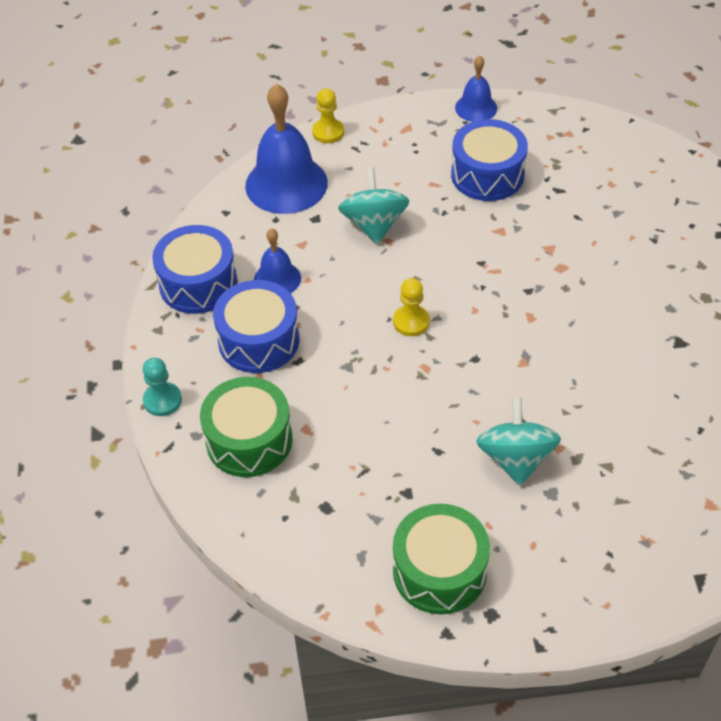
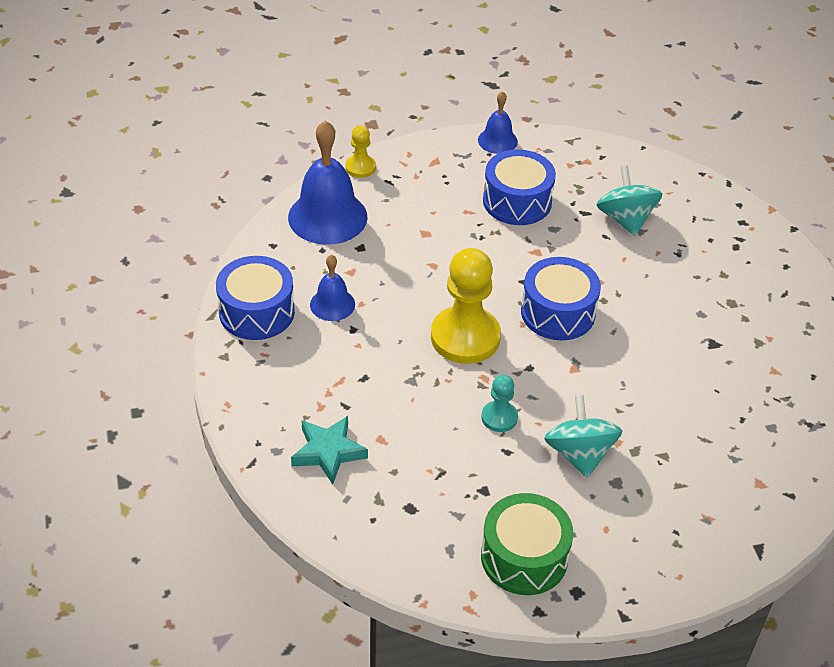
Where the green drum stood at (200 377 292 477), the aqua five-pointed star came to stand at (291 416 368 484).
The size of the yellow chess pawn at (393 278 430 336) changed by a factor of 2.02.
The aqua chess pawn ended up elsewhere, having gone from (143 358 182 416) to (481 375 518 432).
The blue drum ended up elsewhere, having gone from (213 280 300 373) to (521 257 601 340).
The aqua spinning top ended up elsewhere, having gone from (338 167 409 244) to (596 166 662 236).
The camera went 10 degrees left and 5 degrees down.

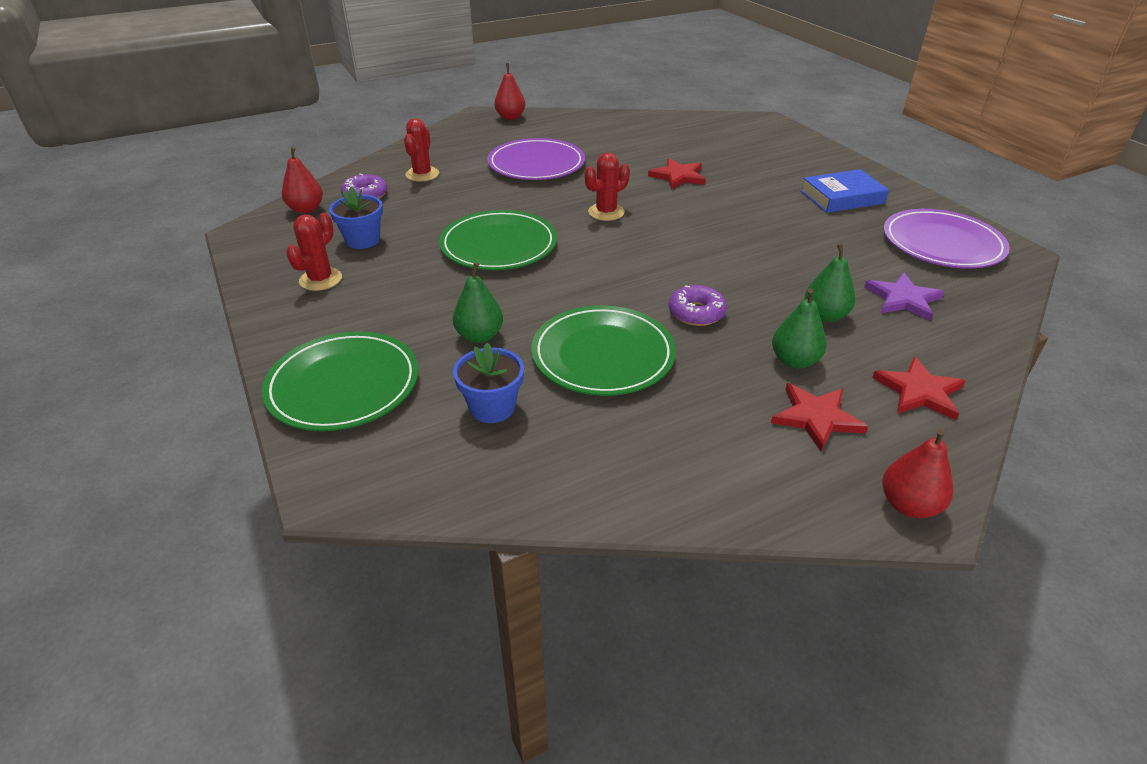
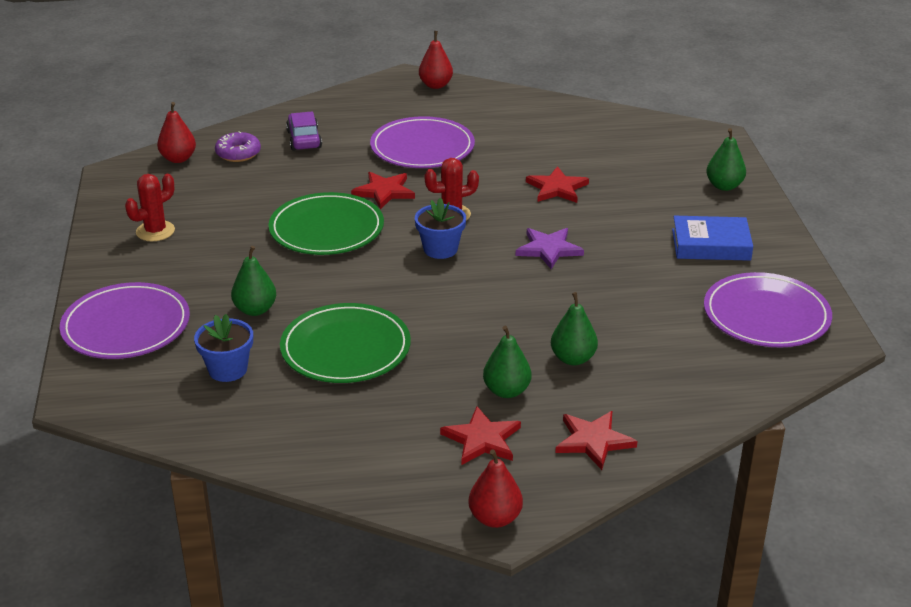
What was the green plate at (262 331 418 431) turned into the royal purple plate at (60 282 190 359).
Where the crimson saguaro cactus stood at (404 118 439 182), the royal purple car came to stand at (286 111 322 151).
The second view gained the crimson five-pointed star at (351 172 415 209).
The blue potted plant ended up elsewhere, having gone from (329 187 383 249) to (415 198 466 259).
The royal purple five-pointed star ended up elsewhere, having gone from (864 272 944 321) to (516 228 584 269).
The second view gained the green pear fruit at (706 128 746 191).
The second view lost the royal purple doughnut at (668 285 727 326).
The camera went 20 degrees right and 5 degrees down.

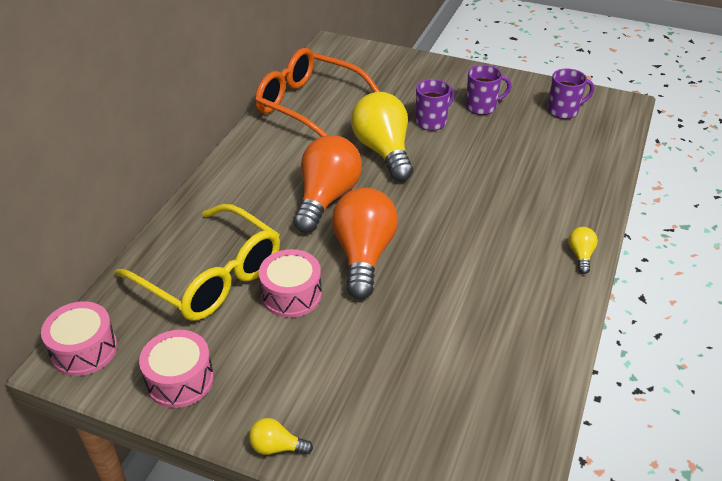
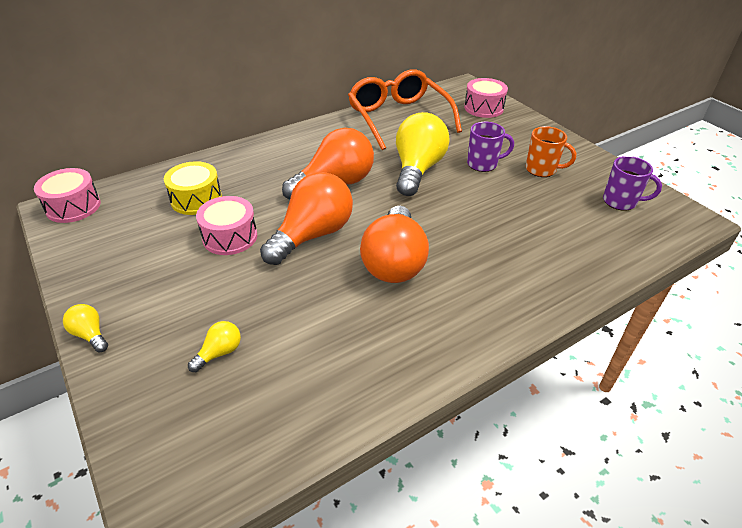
Where the yellow glasses stood at (115 204 280 321), the yellow drum came to stand at (164 161 222 215).
The yellow bulb ended up elsewhere, having gone from (568 227 598 274) to (188 321 241 372).
The second view gained the orange-coloured bulb at (360 206 429 283).
The pink drum ended up elsewhere, having gone from (139 330 214 408) to (464 78 508 118).
What was the royal purple mug at (466 65 512 115) turned into the orange-coloured mug at (526 126 576 177).
The camera went 35 degrees right and 0 degrees up.

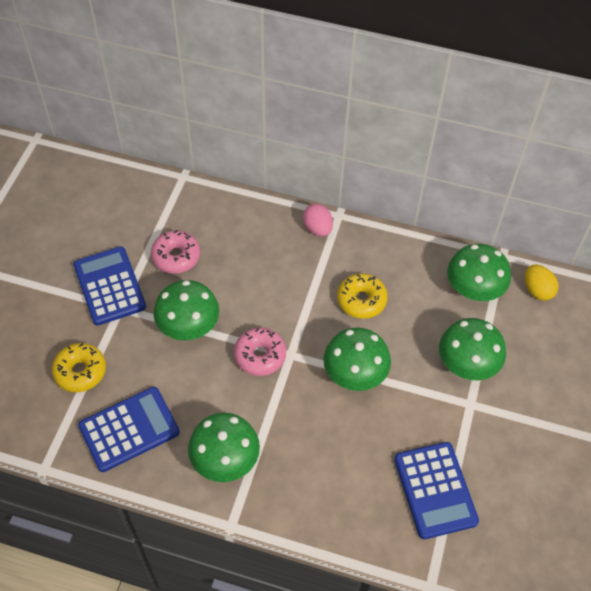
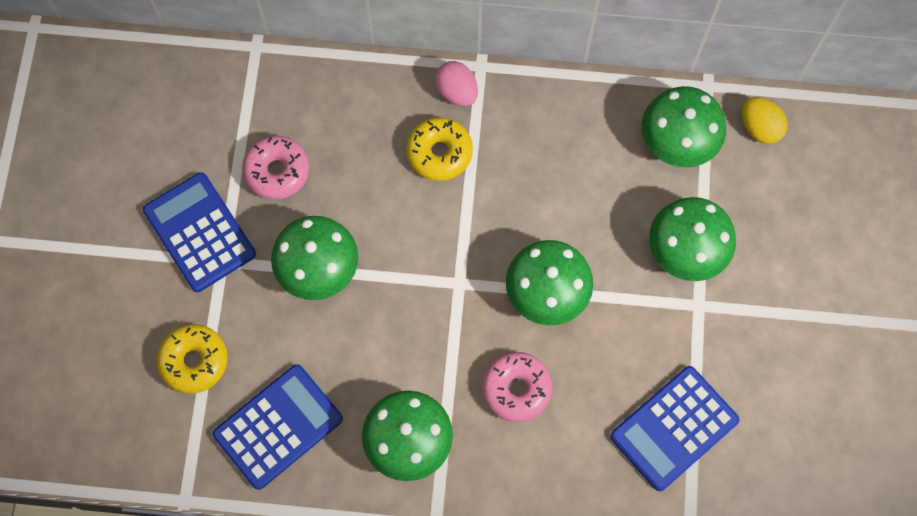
The yellow doughnut ended up elsewhere, having gone from (337 273 388 319) to (406 117 473 181).
The pink doughnut ended up elsewhere, having gone from (234 328 286 376) to (482 352 552 422).
The blue pocket calculator at (394 442 479 539) ended up facing another way, 75 degrees clockwise from before.
The camera went 10 degrees left and 15 degrees up.

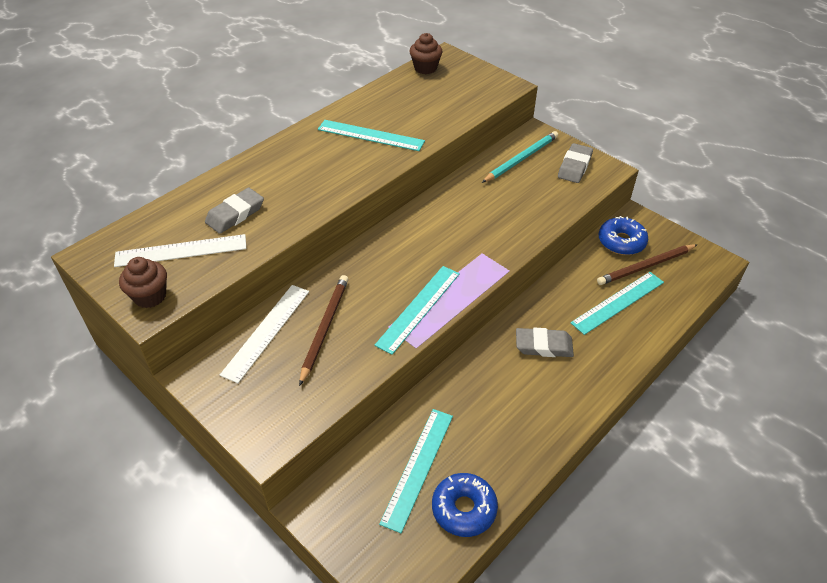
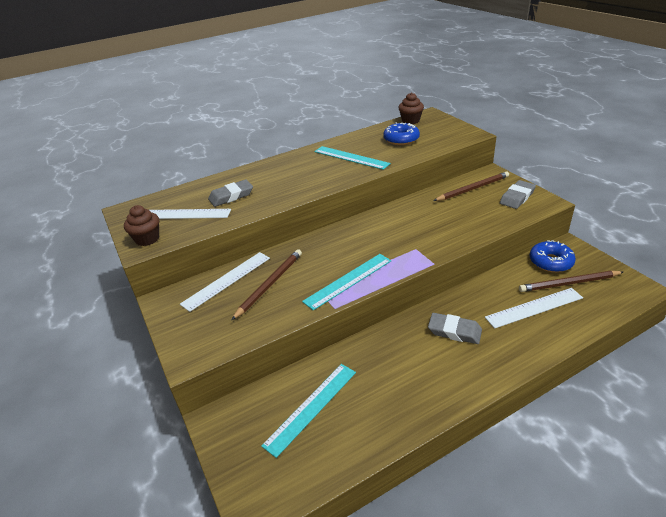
The blue doughnut ended up elsewhere, having gone from (432 473 498 537) to (383 122 420 145).
What was the aqua wooden pencil at (482 131 558 183) turned into the russet wooden pencil at (433 171 509 201).
What was the aqua straightedge at (571 272 664 335) turned into the white straightedge at (485 288 583 329).
The camera went 20 degrees right and 10 degrees down.

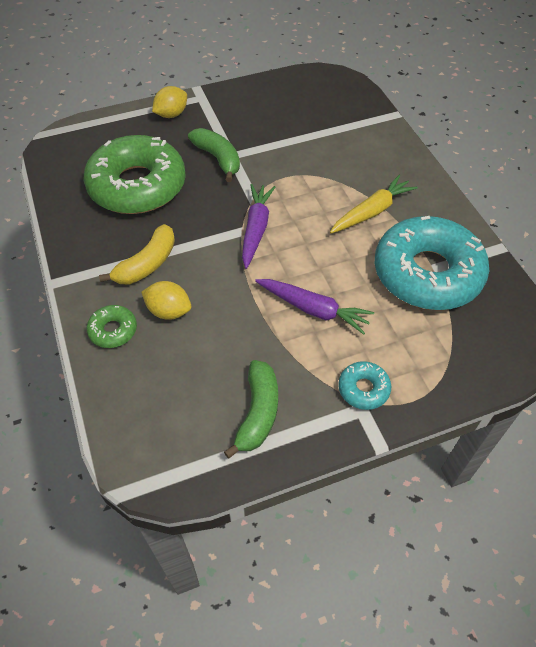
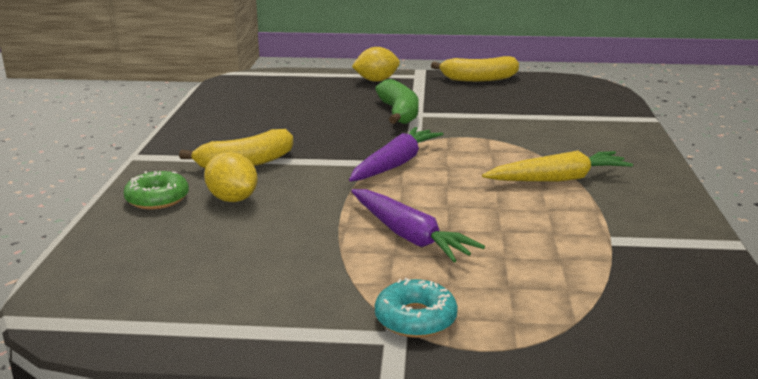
The second view gained the yellow toy banana at (431 56 519 82).
The second view lost the green doughnut at (84 135 186 214).
The second view lost the green toy banana at (224 360 278 459).
The second view lost the aqua doughnut at (375 216 489 310).
The camera went 25 degrees right and 30 degrees down.

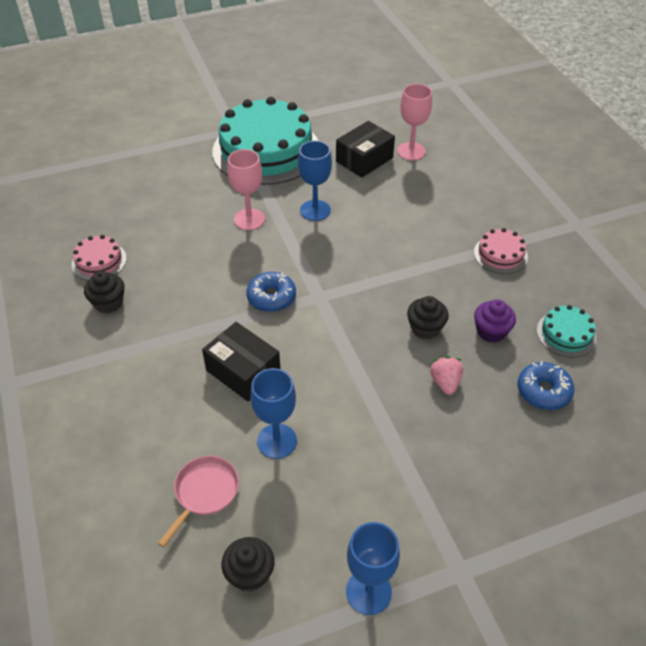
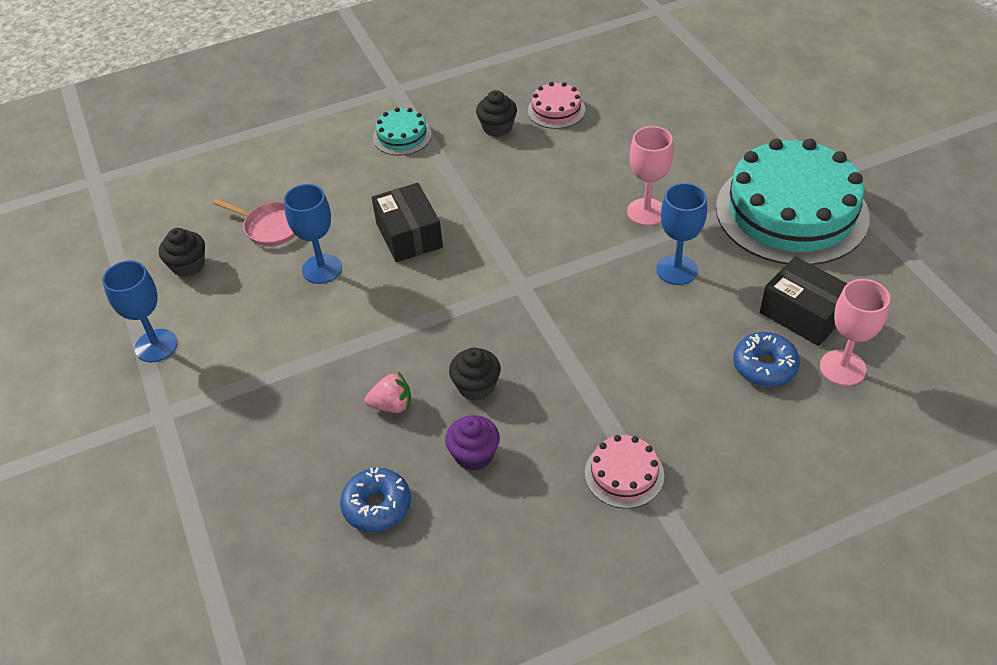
The jet-black box at (202 322 281 402) ended up facing another way, 60 degrees counterclockwise from before.
The aqua cake ended up elsewhere, having gone from (537 305 597 358) to (373 107 432 155).
The blue doughnut ended up elsewhere, having gone from (246 272 296 312) to (733 332 800 387).
The camera went 90 degrees right and 0 degrees up.

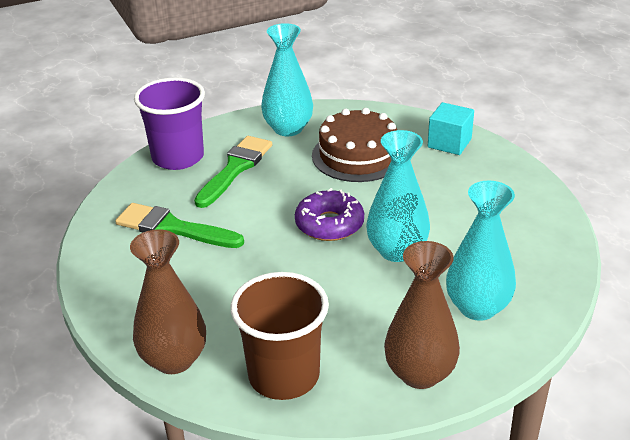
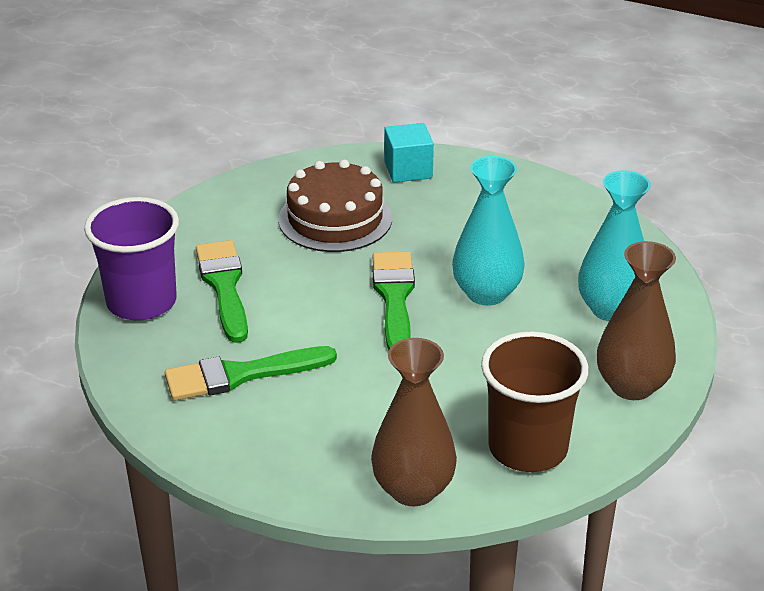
Where the royal purple doughnut stood at (295 188 364 241), the green paintbrush came to stand at (373 252 415 350).
The second view lost the aqua flower vase at (261 23 313 136).
The camera went 40 degrees left and 0 degrees up.

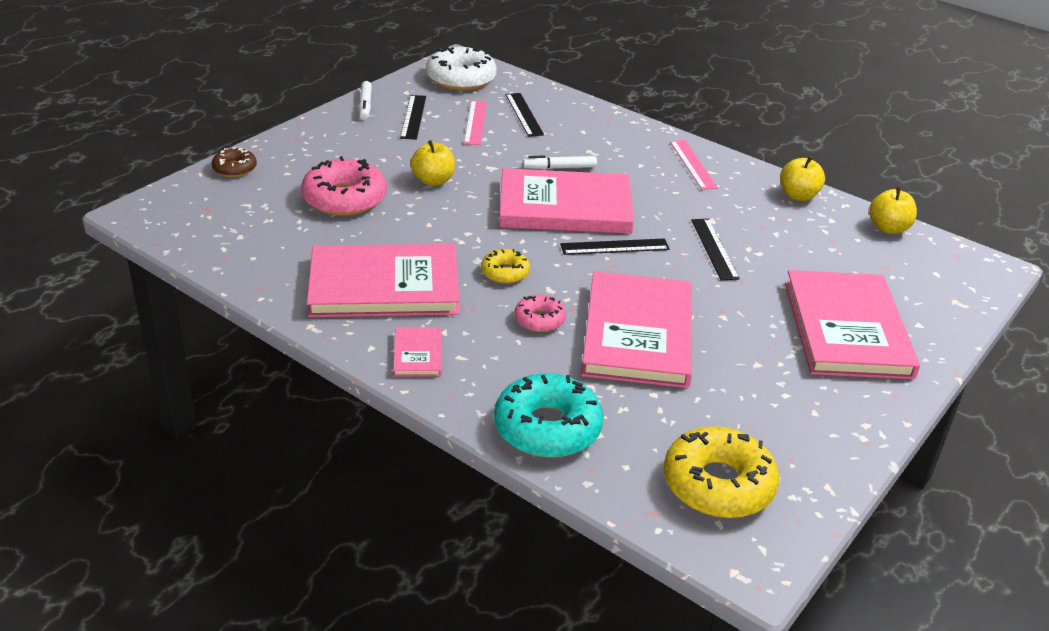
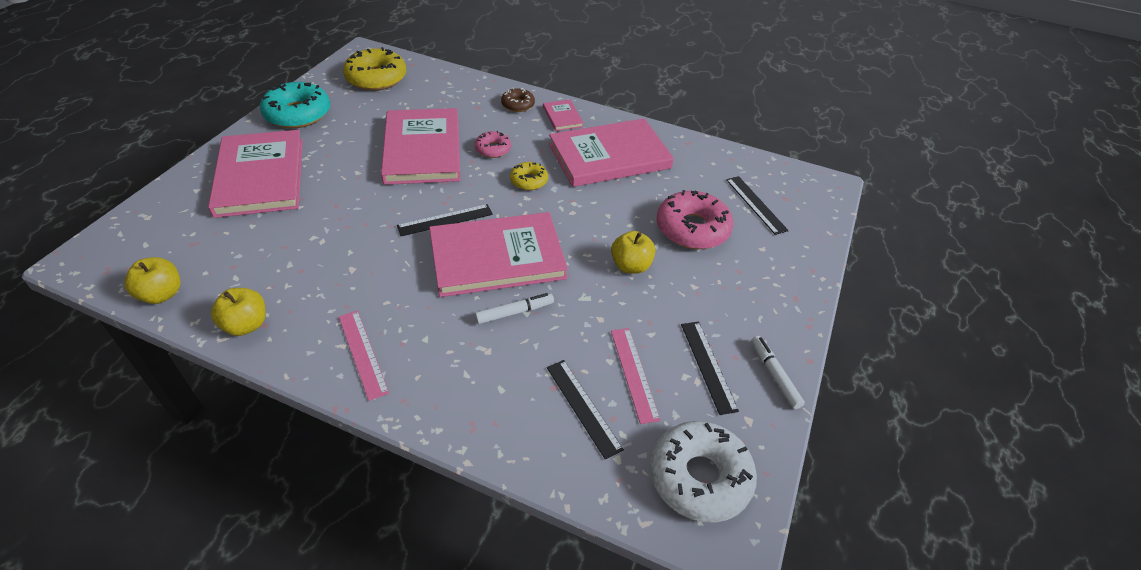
The aqua doughnut ended up elsewhere, having gone from (494 373 603 458) to (260 82 330 128).
The russet doughnut ended up elsewhere, having gone from (211 147 257 177) to (501 88 535 112).
The jet-black straightedge ended up elsewhere, having gone from (691 219 740 280) to (726 176 789 235).
The camera went 165 degrees right and 10 degrees up.

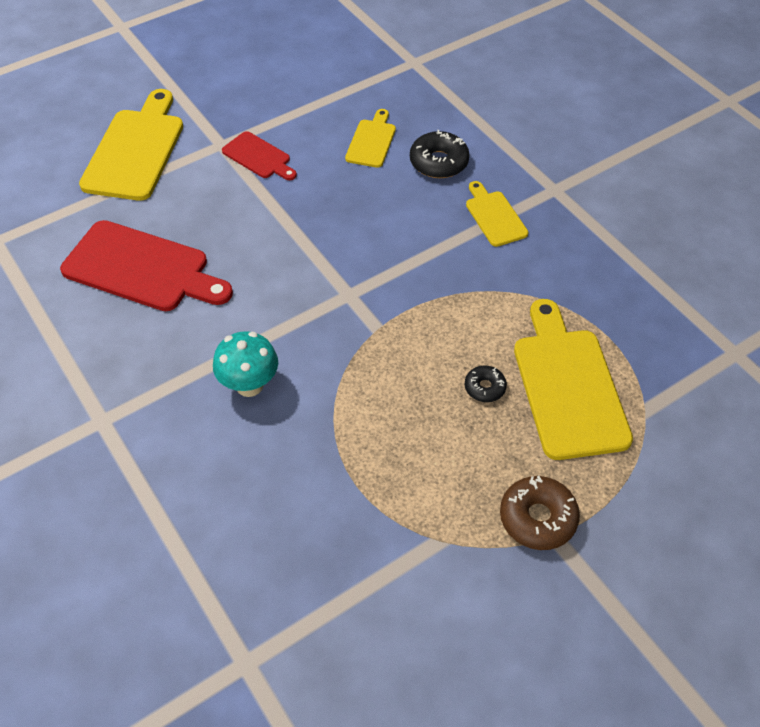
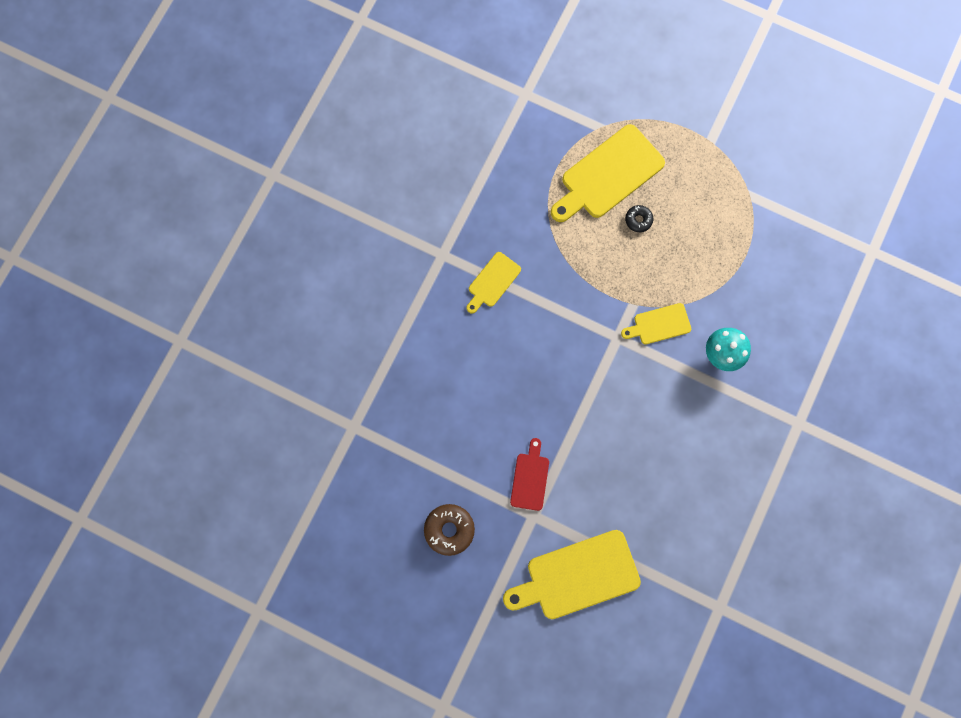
The russet doughnut ended up elsewhere, having gone from (500 476 580 550) to (424 504 475 556).
The yellow cutting board ended up elsewhere, having gone from (345 109 396 168) to (621 303 691 344).
The second view lost the crimson cutting board at (60 220 233 311).
The second view lost the jet-black doughnut at (410 130 469 178).
The camera went 120 degrees left and 25 degrees up.

